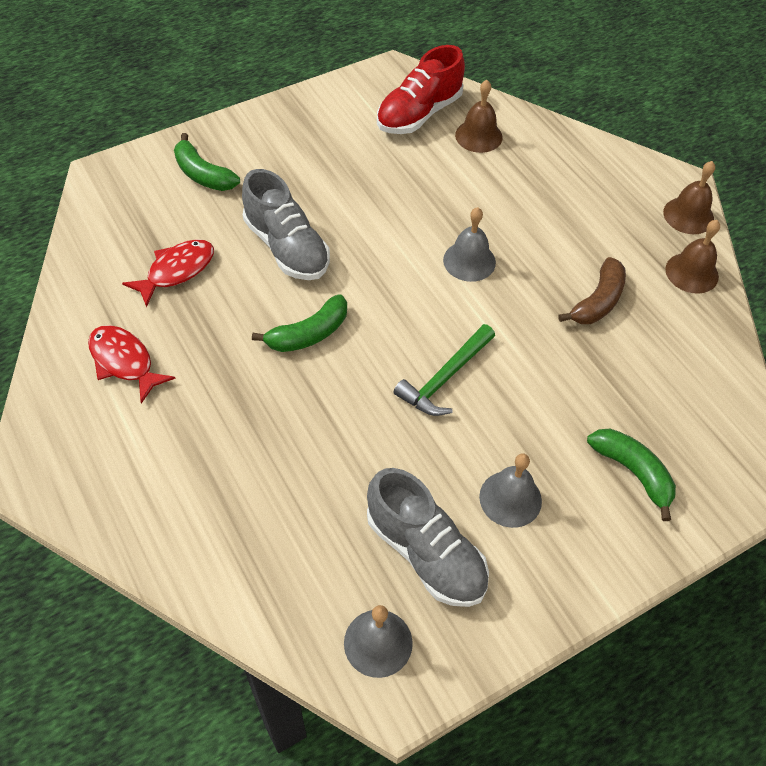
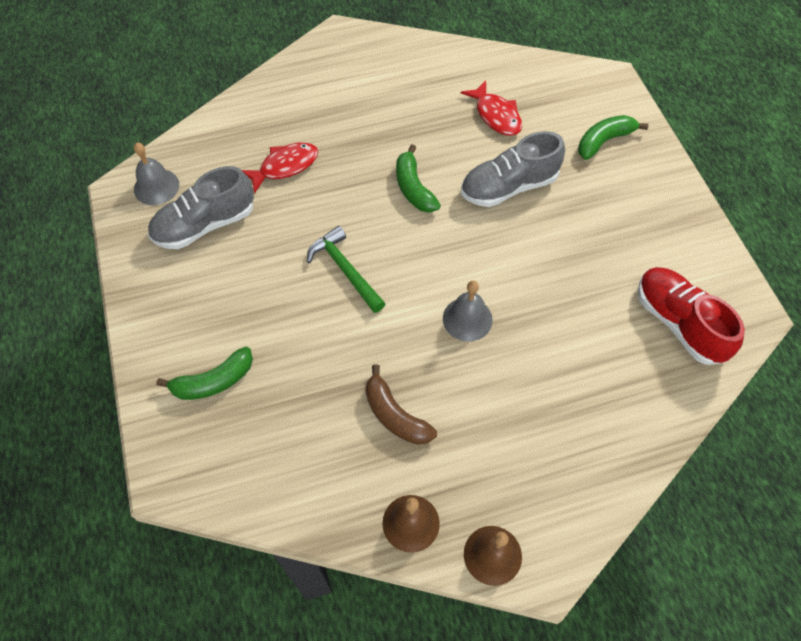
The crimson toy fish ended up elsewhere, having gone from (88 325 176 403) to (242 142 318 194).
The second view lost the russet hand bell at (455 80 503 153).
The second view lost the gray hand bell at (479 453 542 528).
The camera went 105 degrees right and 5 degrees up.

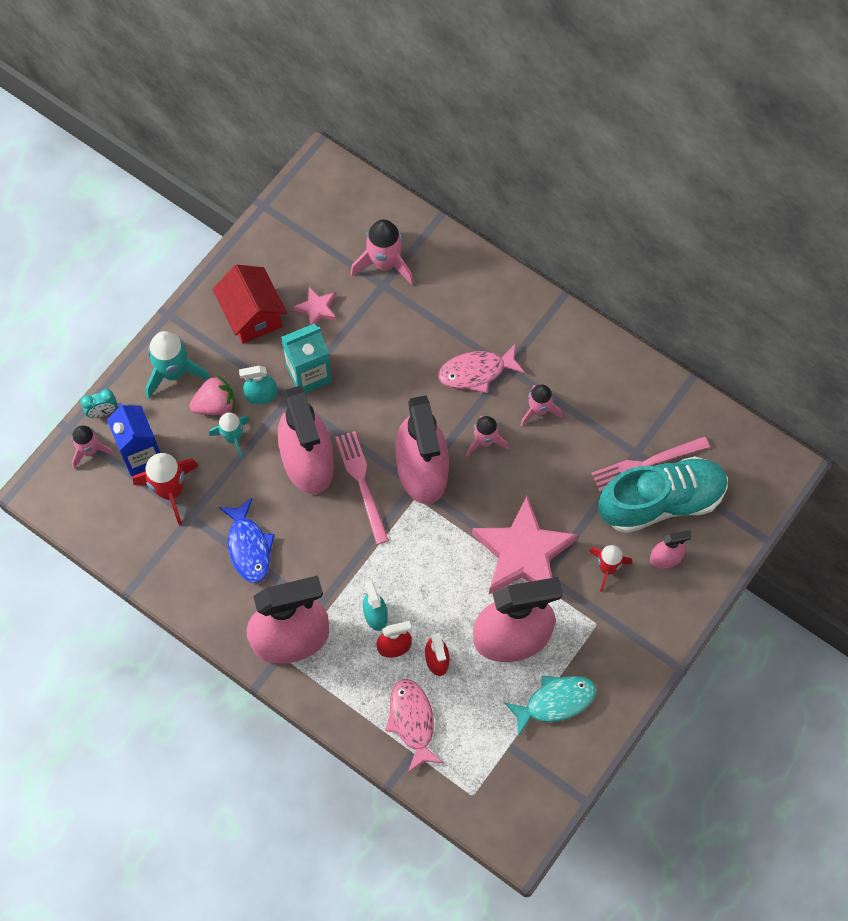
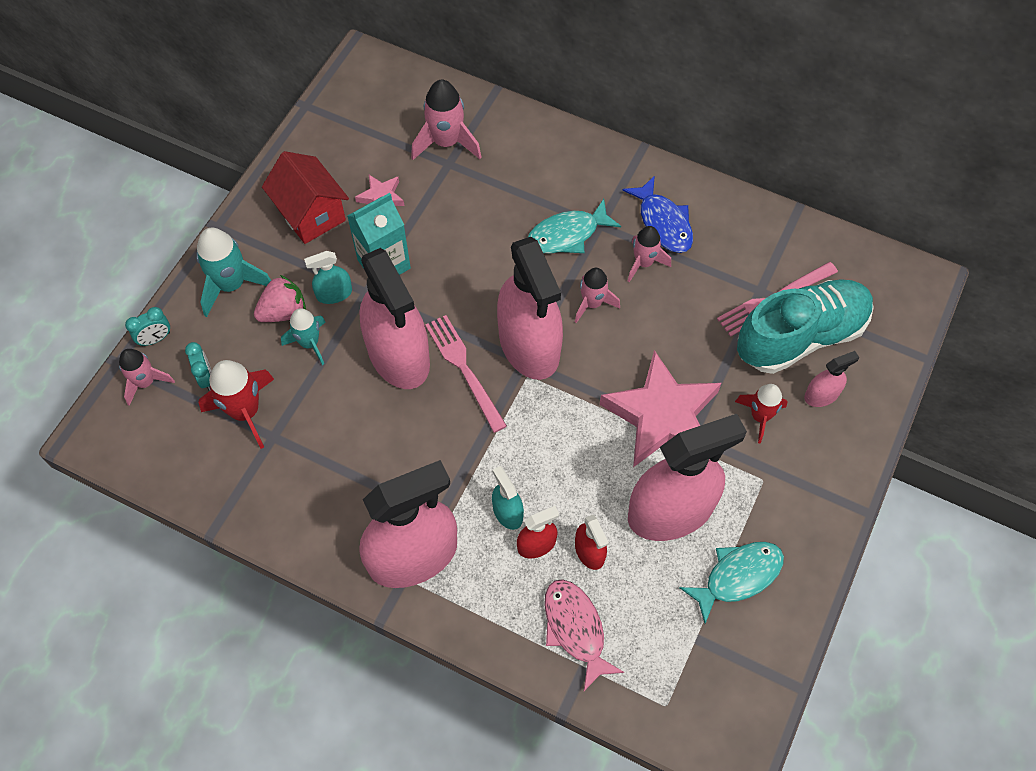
Where the blue milk carton stood at (107 403 160 476), the aqua bedside clock came to stand at (185 342 212 391).
What was the pink toy fish at (438 344 525 393) turned into the aqua toy fish at (528 199 621 254).
The blue toy fish ended up elsewhere, having gone from (219 498 275 583) to (622 176 693 253).
The camera went 10 degrees left and 5 degrees down.

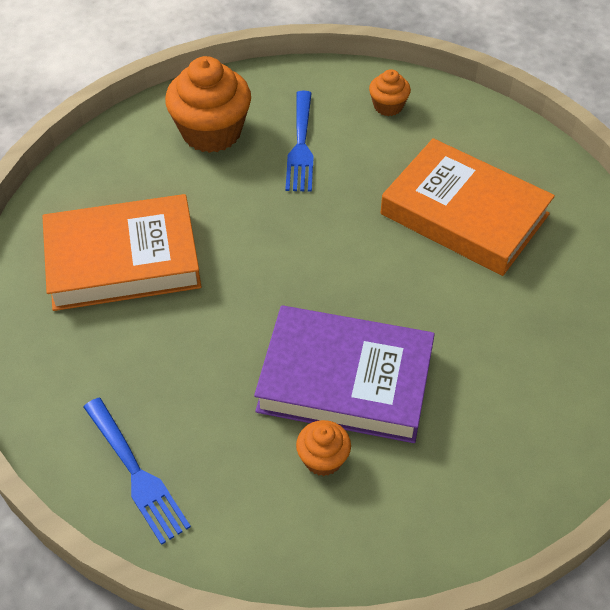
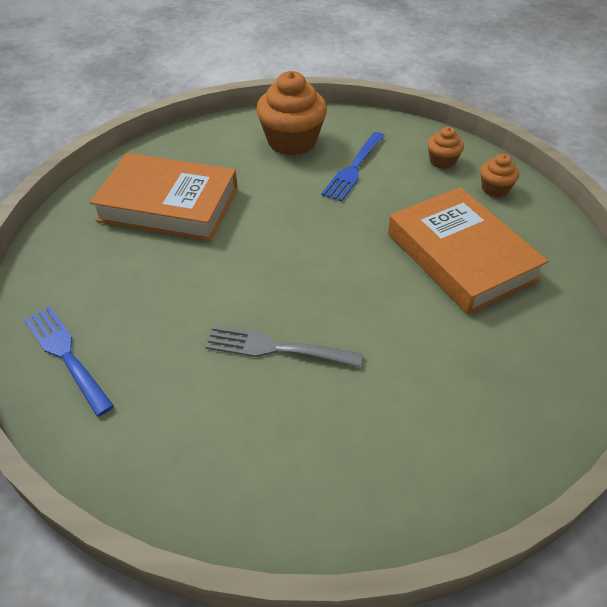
The blue fork at (84 398 191 545) ended up facing another way, 150 degrees clockwise from before.
Where the royal purple hardcover stood at (254 306 435 443), the gray fork came to stand at (205 326 363 368).
The orange-coloured cupcake ended up elsewhere, having gone from (296 420 351 476) to (481 154 519 197).
The camera went 25 degrees right and 5 degrees down.

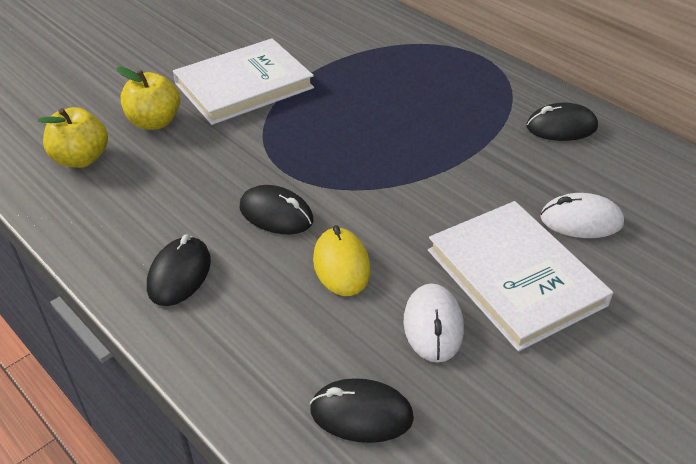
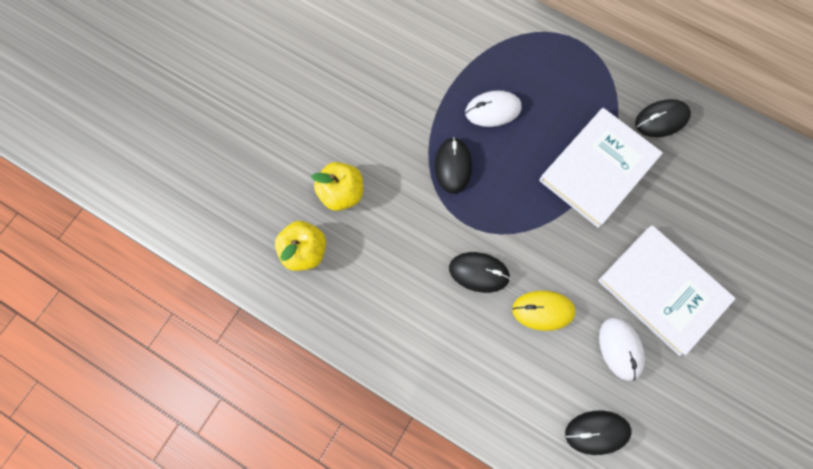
The jet-black PC mouse ended up elsewhere, having gone from (147 235 211 306) to (435 137 472 194).
The white PC mouse ended up elsewhere, having gone from (540 193 624 238) to (465 90 522 127).
The yellow PC mouse at (313 225 371 296) ended up facing another way, 60 degrees counterclockwise from before.
The white hardcover ended up elsewhere, having gone from (173 38 314 125) to (539 108 663 228).
The camera went 15 degrees left and 30 degrees up.

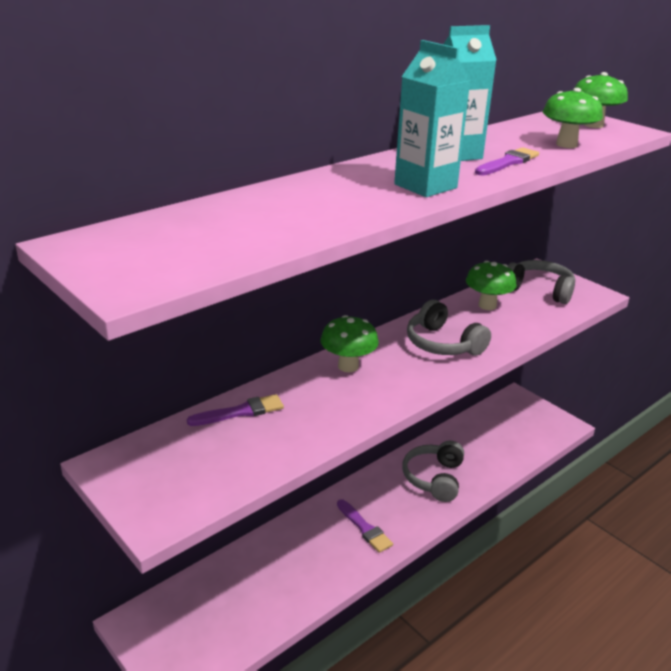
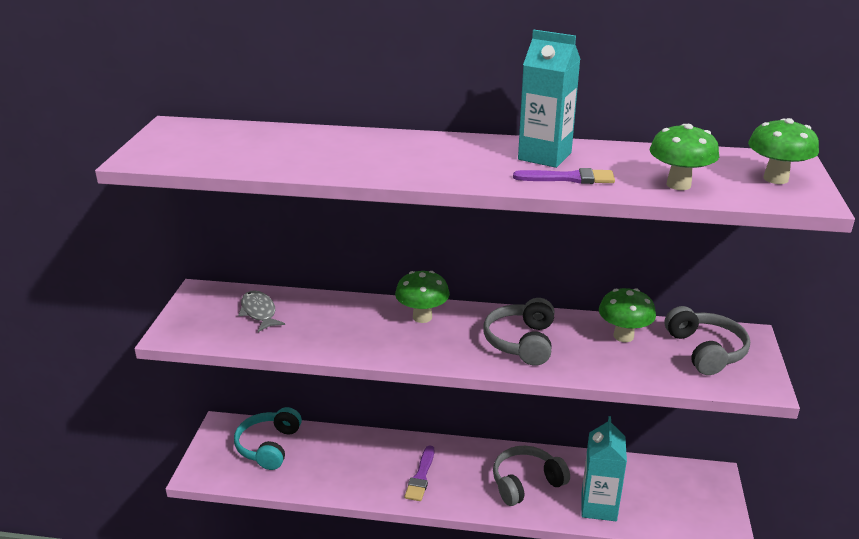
The second view gained the aqua over-ear headphones at (234 407 302 470).
The second view gained the gray toy fish at (239 290 285 332).
The aqua milk carton ended up elsewhere, having gone from (394 40 470 197) to (581 416 627 521).
The second view lost the royal purple paintbrush at (187 394 284 426).
The camera went 50 degrees right and 0 degrees up.

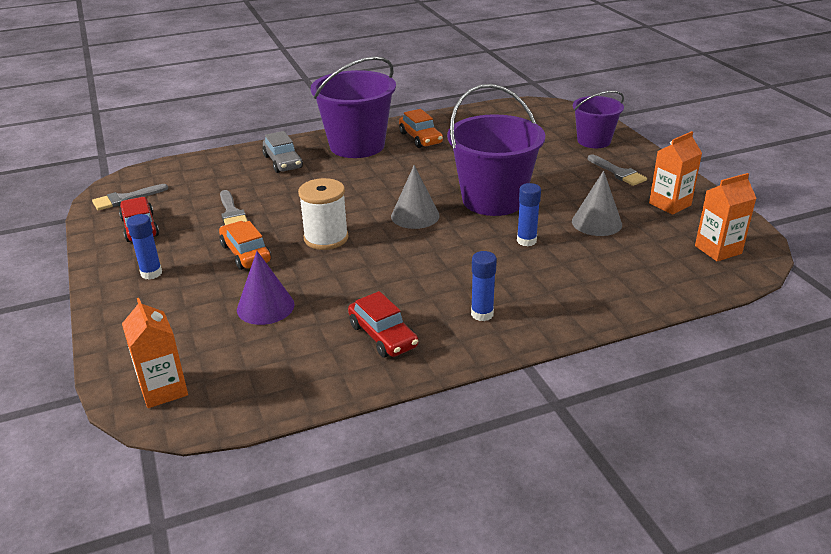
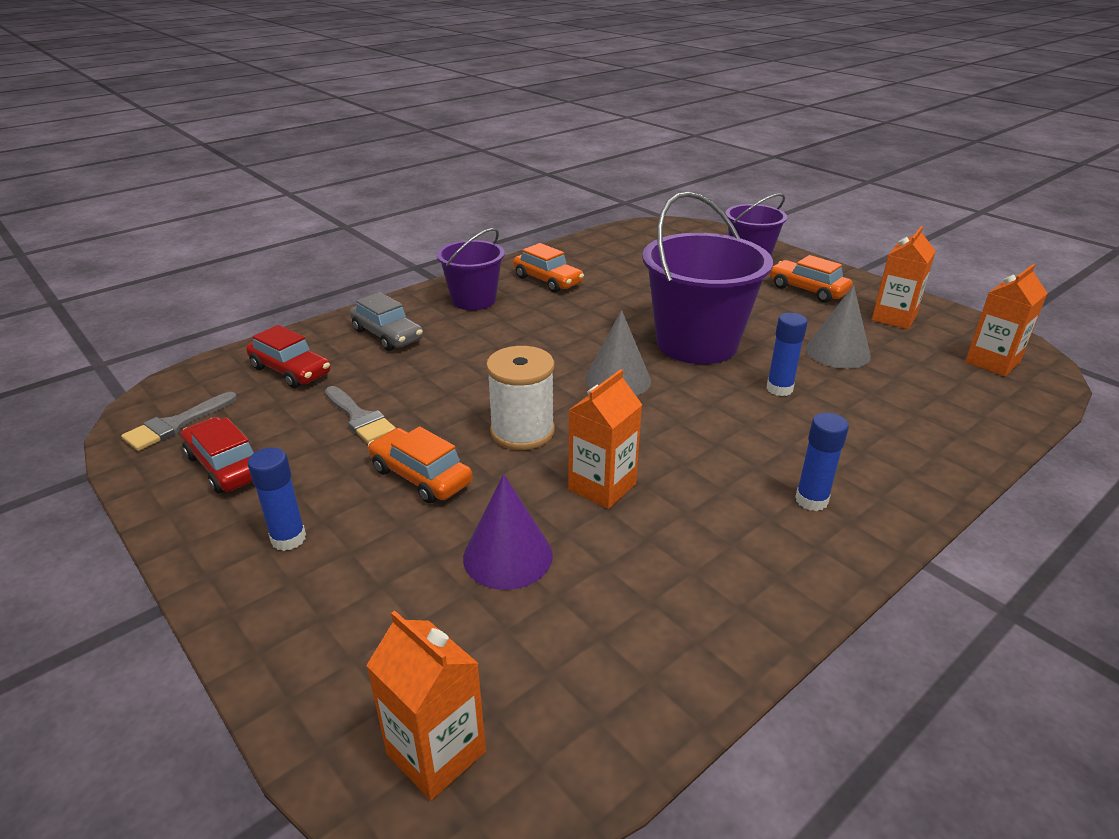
The crimson car ended up elsewhere, having gone from (348 291 418 357) to (246 325 330 388).
The size of the royal purple sand bucket at (311 56 396 158) changed by a factor of 0.60.
The second view gained the orange-coloured milk carton at (568 369 642 509).
Where the gray paintbrush stood at (588 154 647 186), the orange-coloured car came to stand at (770 255 852 303).
The camera went 20 degrees left and 0 degrees up.

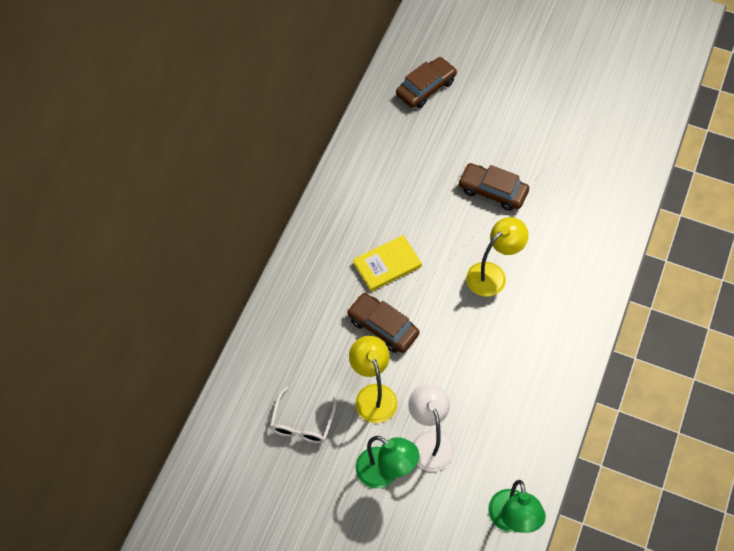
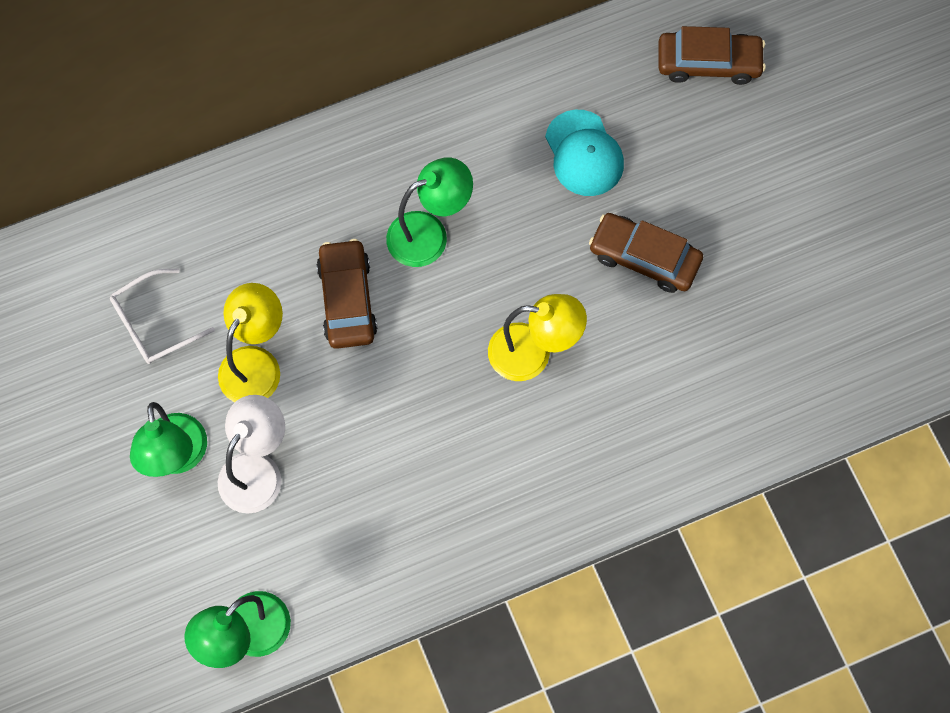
Where the yellow hardcover stood at (353 235 422 292), the green reading lamp came to stand at (386 157 473 267).
The second view gained the aqua baseball cap at (545 110 624 196).
The russet car at (458 163 529 211) ended up facing another way, 45 degrees counterclockwise from before.
The camera went 45 degrees right and 10 degrees up.

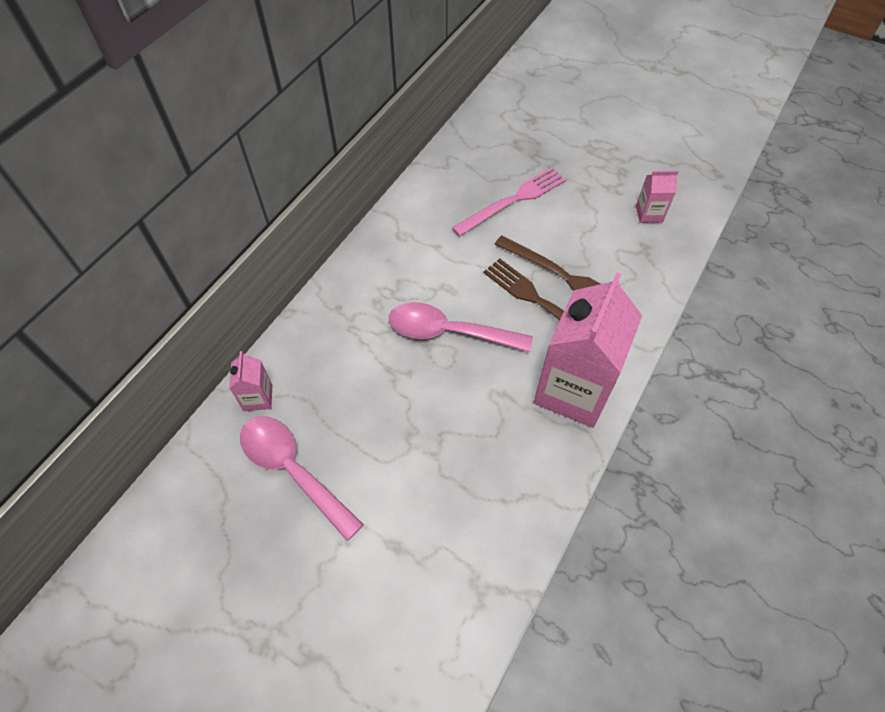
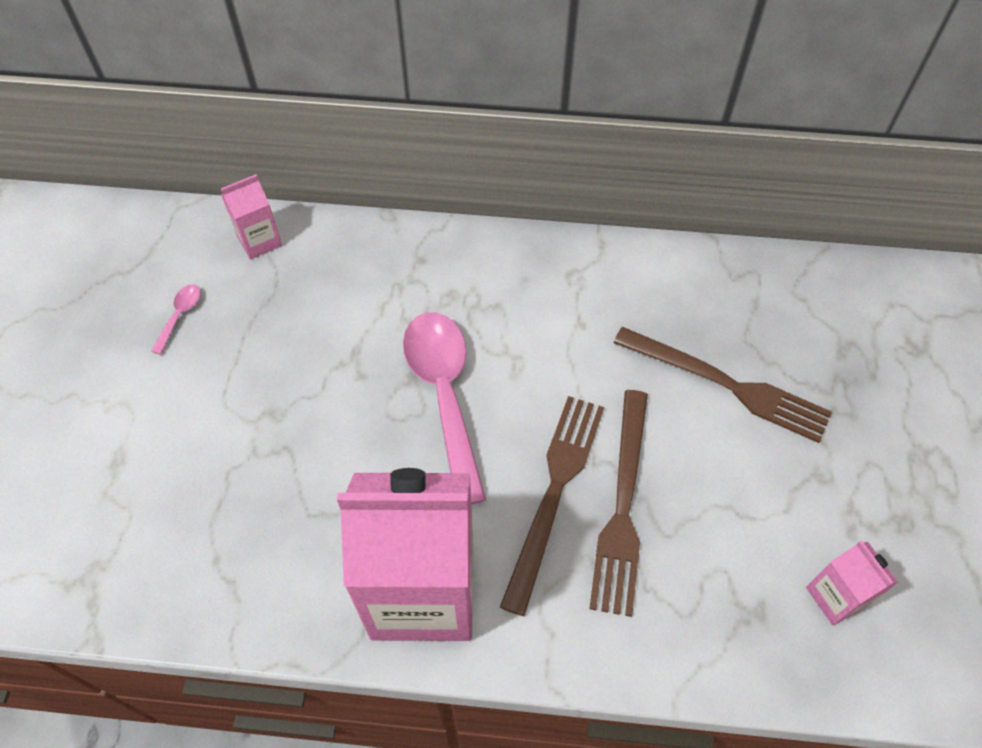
The size of the pink tablespoon at (240 416 364 541) changed by a factor of 0.41.
What was the pink fork at (452 167 566 236) turned into the russet fork at (613 327 832 443).
The camera went 65 degrees right and 0 degrees up.

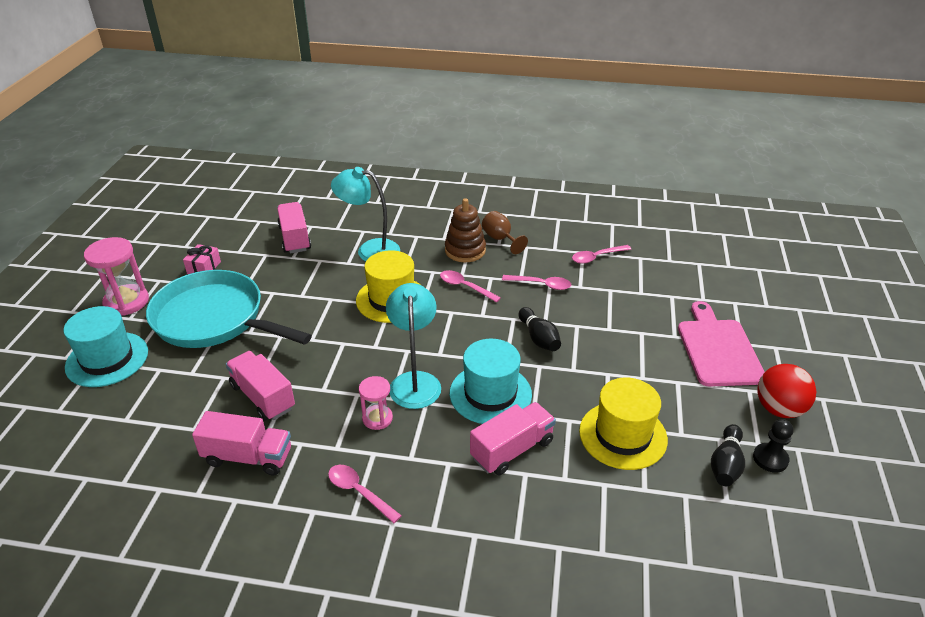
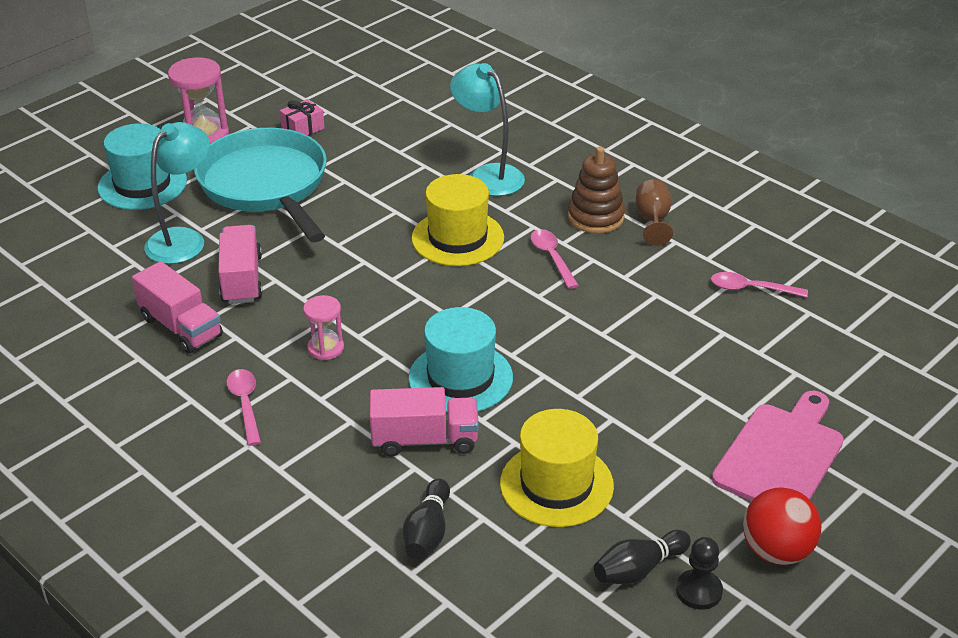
The aqua reading lamp ended up elsewhere, having gone from (386 283 441 409) to (144 122 210 264).
The jet-black bowling pin ended up elsewhere, having gone from (519 307 561 351) to (403 479 450 560).
The second view lost the pink lorry at (277 202 311 253).
The second view lost the pink tablespoon at (502 275 571 290).
The camera went 35 degrees right and 0 degrees up.

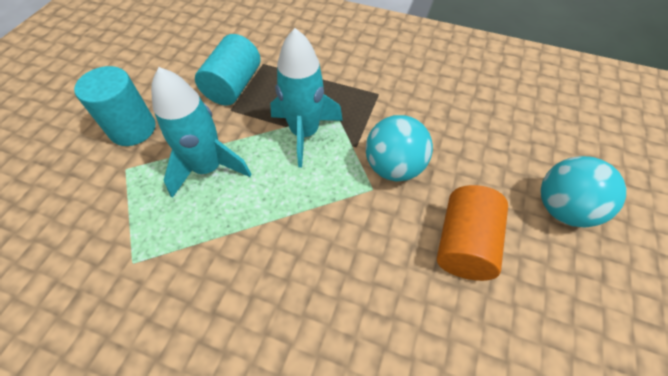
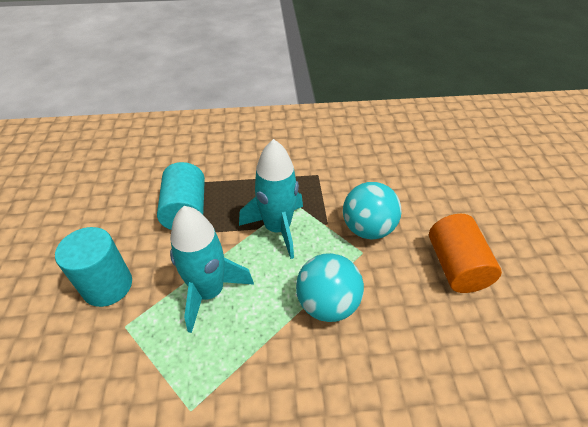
The aqua play ball ended up elsewhere, having gone from (541 156 626 227) to (296 253 364 322).
The camera went 25 degrees left and 10 degrees down.

